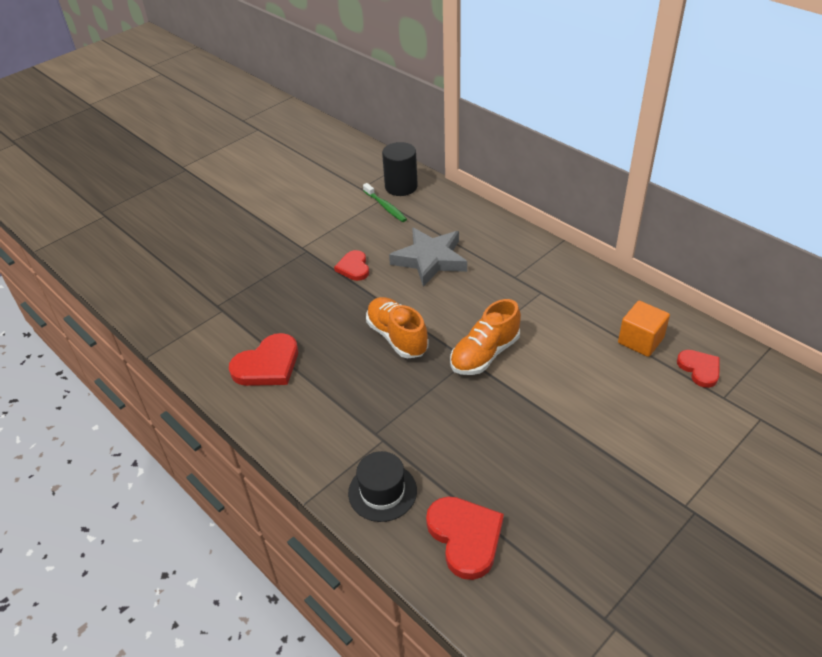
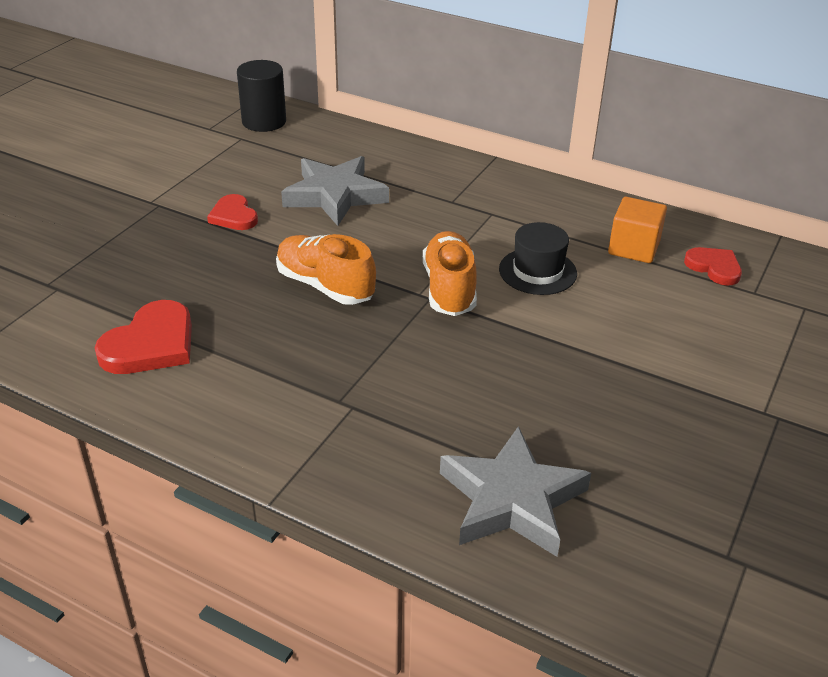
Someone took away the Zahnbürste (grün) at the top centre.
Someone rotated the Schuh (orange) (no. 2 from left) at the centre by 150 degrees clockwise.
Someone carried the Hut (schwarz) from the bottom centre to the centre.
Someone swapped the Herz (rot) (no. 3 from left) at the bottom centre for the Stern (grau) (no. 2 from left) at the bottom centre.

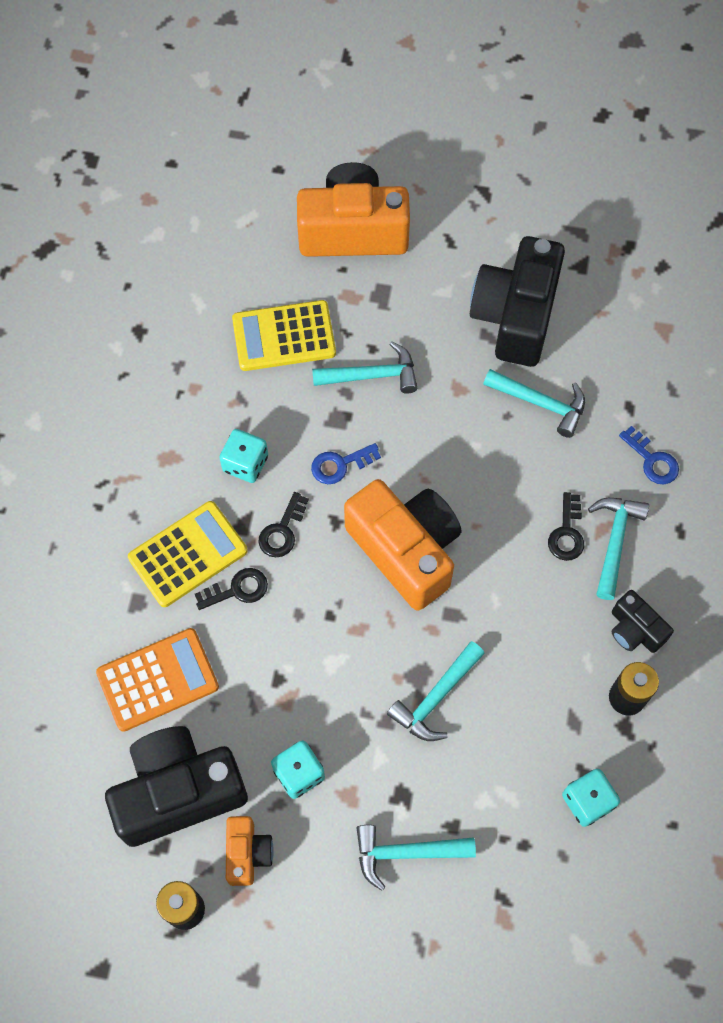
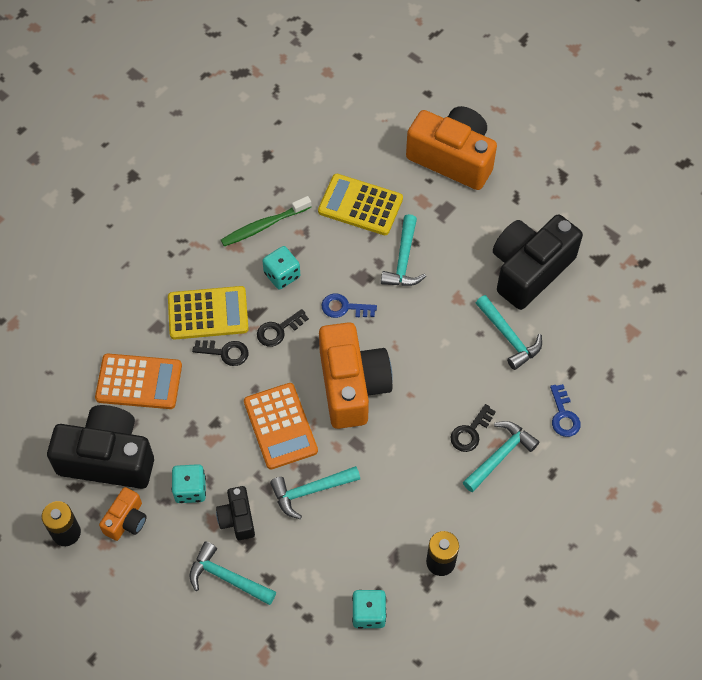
Someone rotated the Hammer (türkis) (no. 1 from left in the first image) at the centre by 75 degrees clockwise.
Someone carried the Kamera (schwarz) (no. 3 from left in the first image) from the middle right to the bottom centre.
Someone put down the Zahnbürste (grün) at the top centre.
Someone put down the Taschenrechner (orange) (no. 2 from left) at the centre.

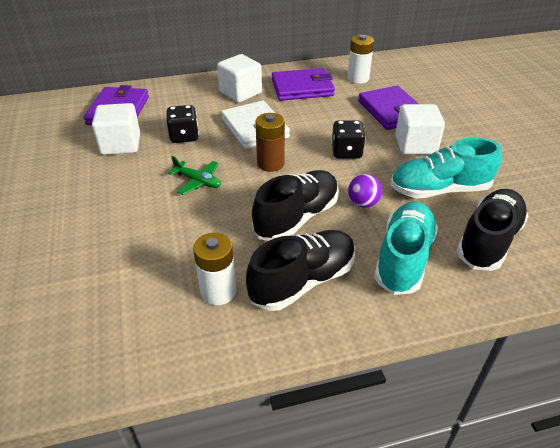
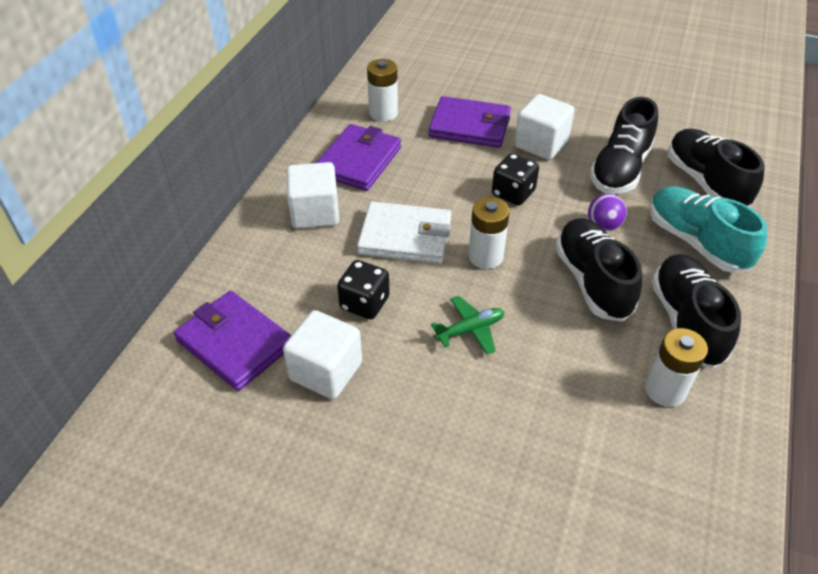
Someone repainted the Batterie (braun) at the top centre, which became the Batterie (weiß) (no. 2 from left) at the centre.
Someone repainted the Schuh (türkis) (no. 2 from left) at the middle right, which became the Schuh (schwarz) (no. 2 from left) at the top right.

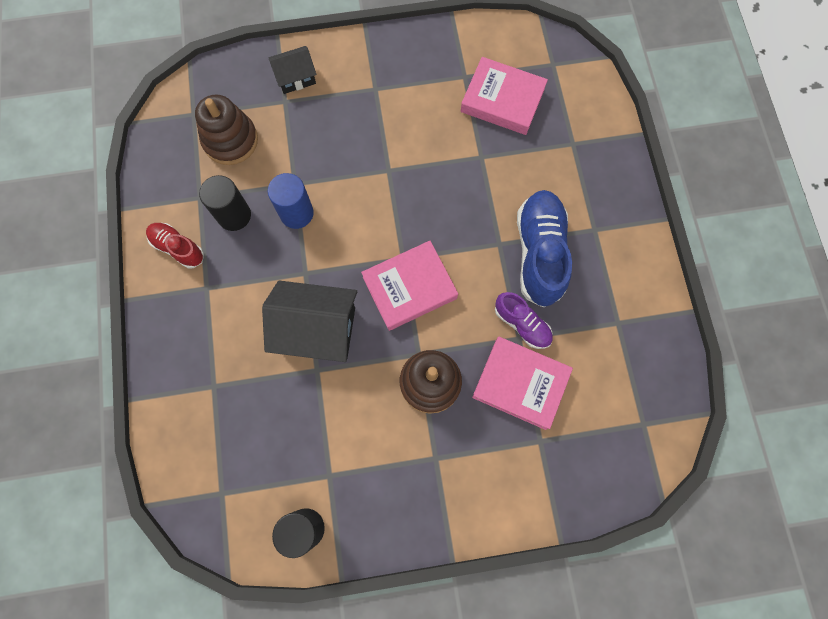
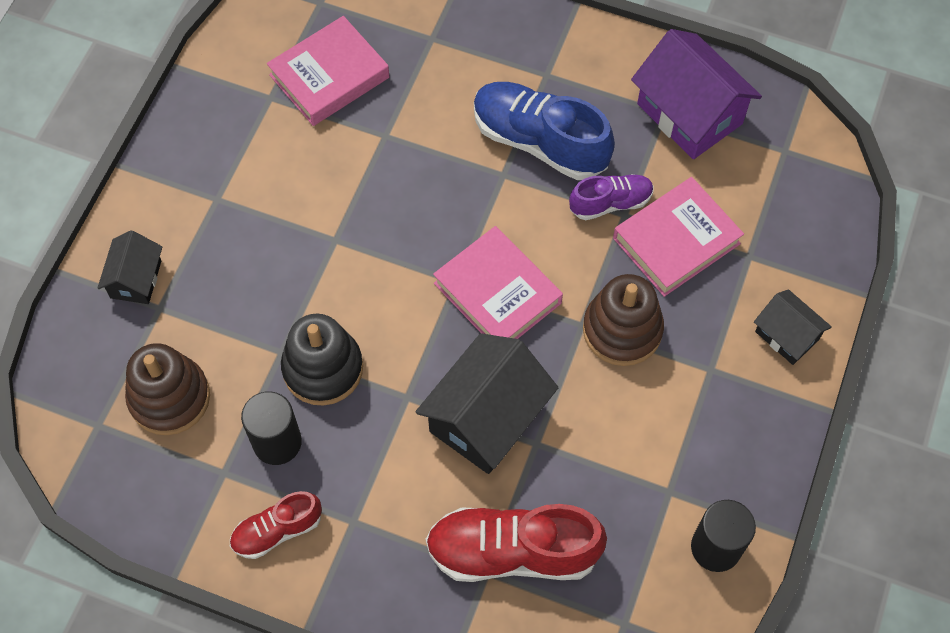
Someone swapped the Vollzylinder (blau) at the top centre for the Stapelspielzeug (schwarz) at the centre.
Someone rotated the Buch (rosa) (no. 1 from left in the first image) at the centre by 45 degrees counterclockwise.
Someone put down the Haus (lila) at the top right.
Someone put down the Haus (schwarz) (no. 3 from left) at the middle right.
Someone put down the Schuh (rot) (no. 2 from left) at the bottom centre.

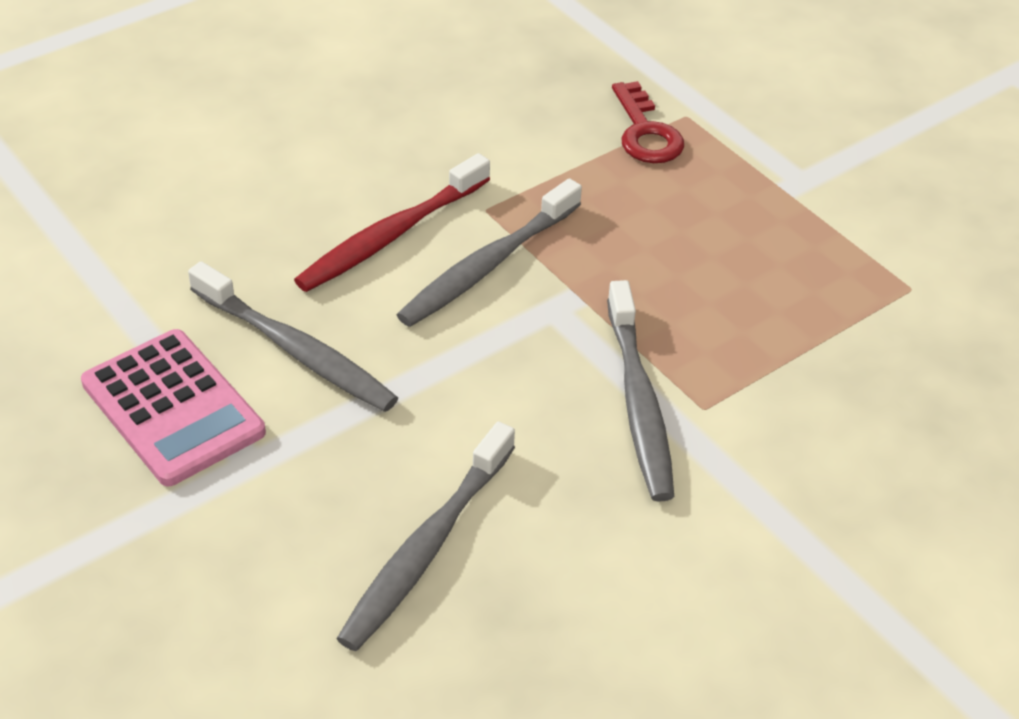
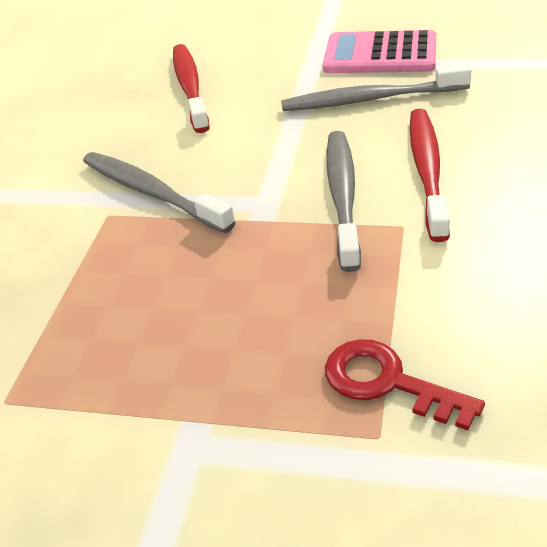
Someone repainted the Zahnbürste (grau) (no. 2 from left) at the bottom centre, which became the Zahnbürste (rot) (no. 1 from left) at the top centre.

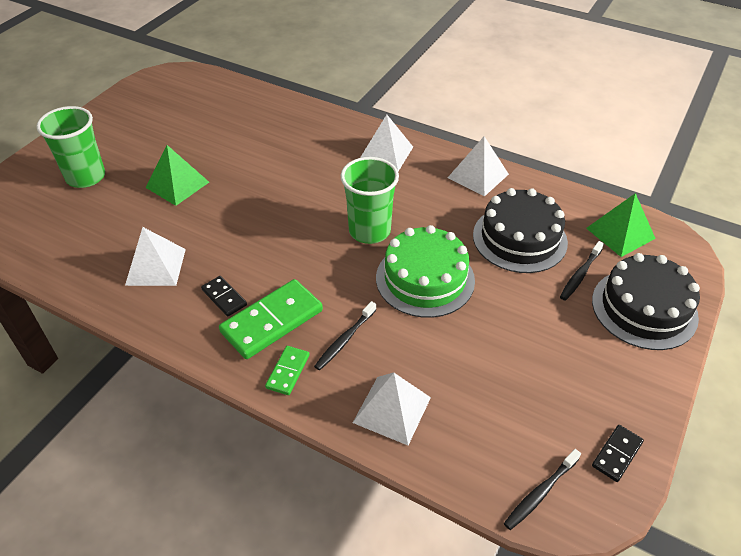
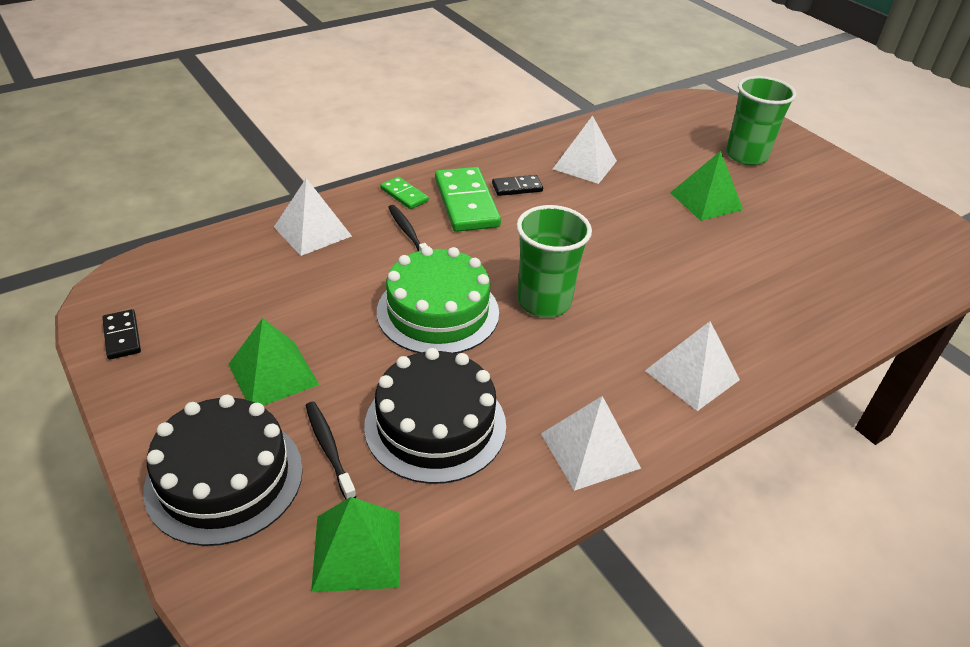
Someone took away the Zahnbürste (schwarz) (no. 2 from left) at the bottom right.
Someone put down the Pyramide (grün) (no. 1 from left) at the middle left.

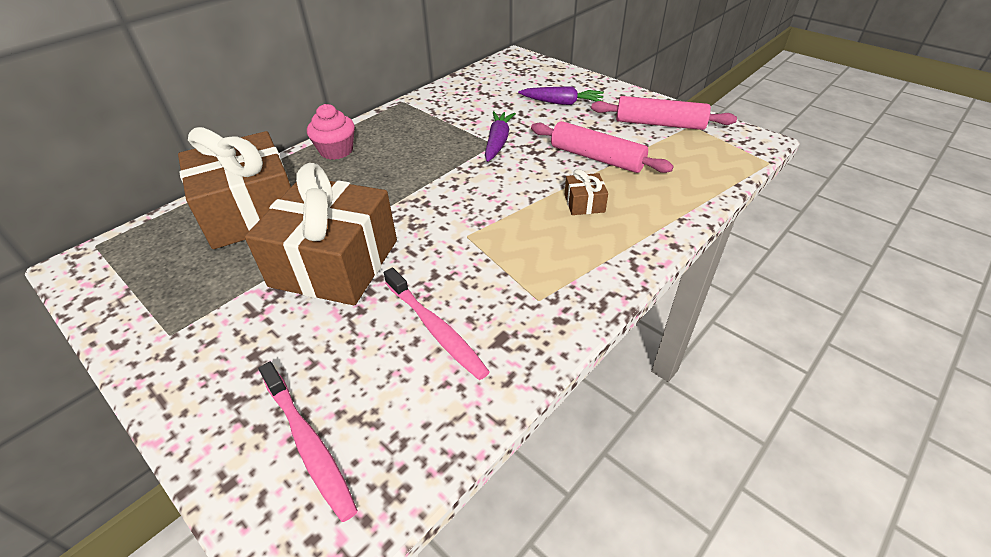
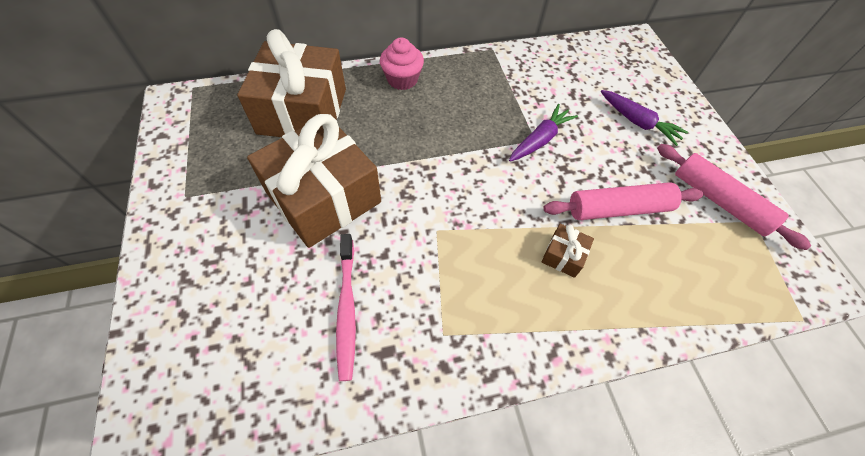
Someone rotated the Nudelholz (rosa) (no. 1 from left) at the top centre by 75 degrees counterclockwise.
Someone took away the Zahnbürste (rosa) (no. 1 from left) at the bottom left.

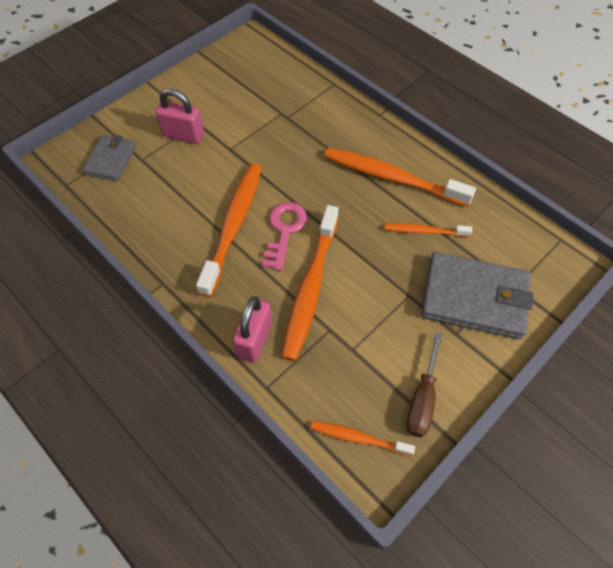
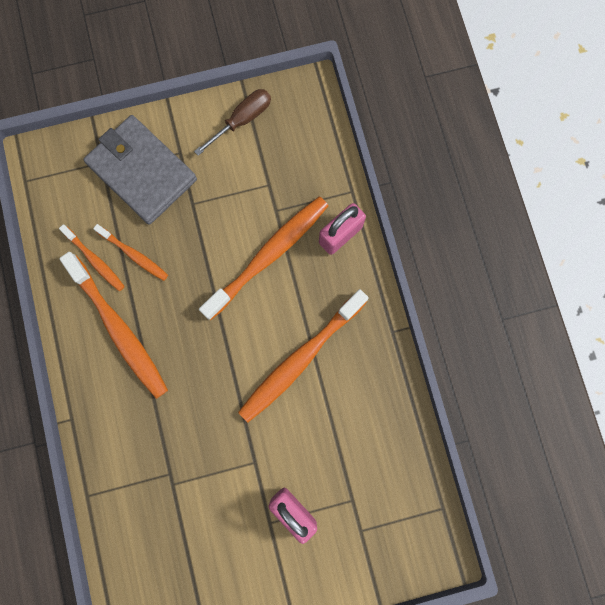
Someone took away the Geldbörse (grau) (no. 1 from left) at the top left.
Someone took away the Schlüssel (rosa) at the centre.
Someone carried the Zahnbürste (orange) (no. 3 from left in the first image) from the bottom centre to the middle left.

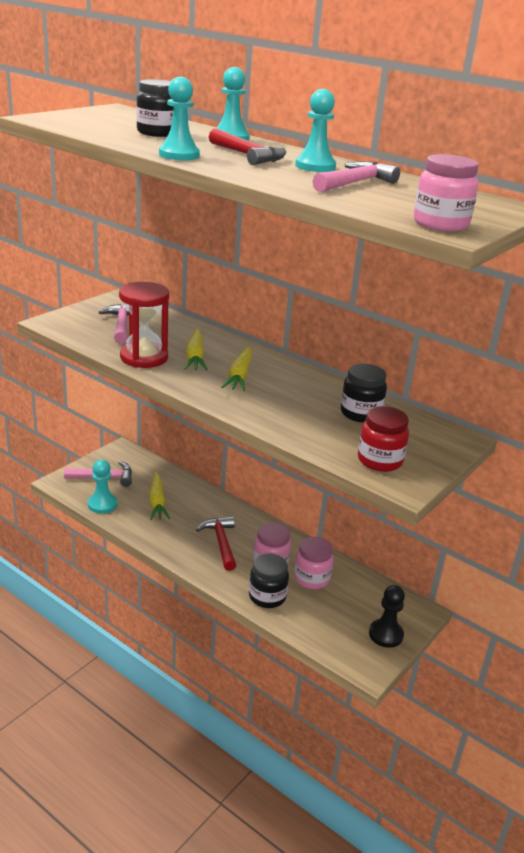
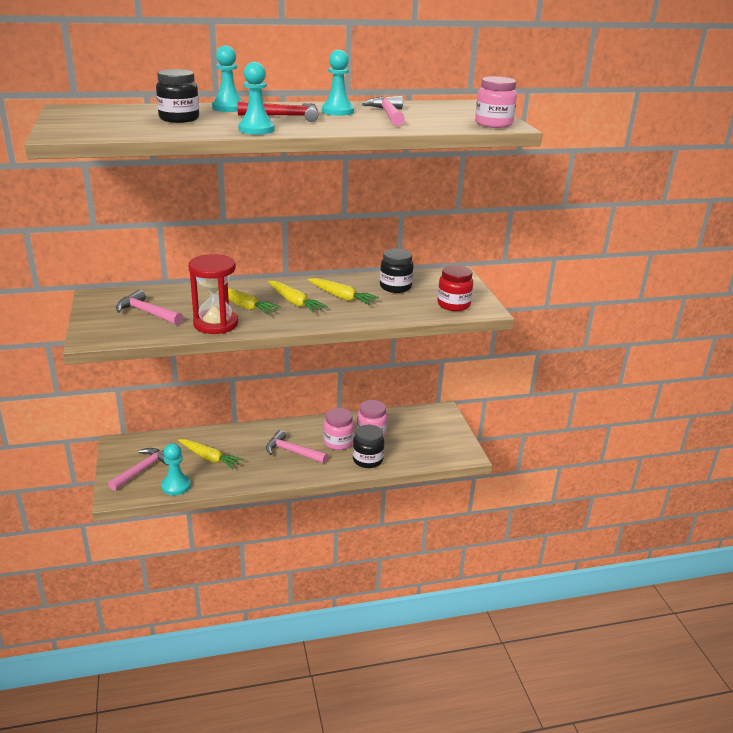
Someone repainted the Hammer (rot) (no. 1 from left) at the centre, which became the Hammer (rosa) (no. 3 from left) at the centre.
Someone took away the Bauer (schwarz) at the bottom right.
Someone put down the Karotte (gelb) (no. 4 from left) at the centre.

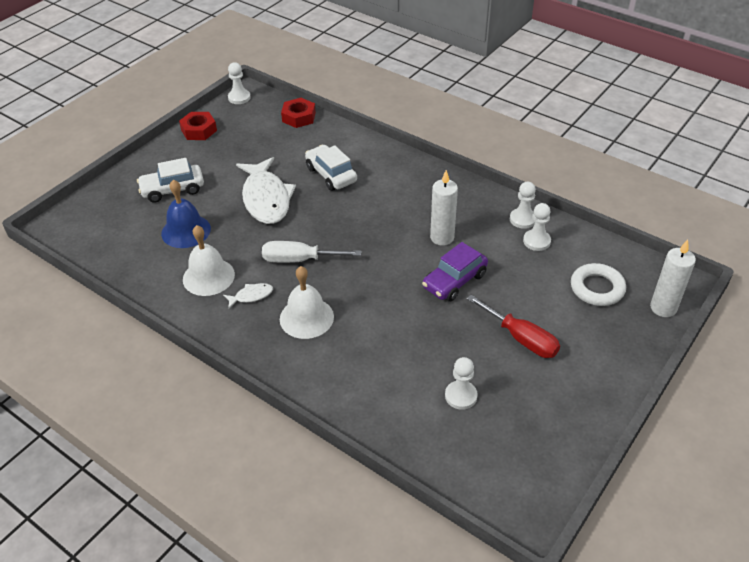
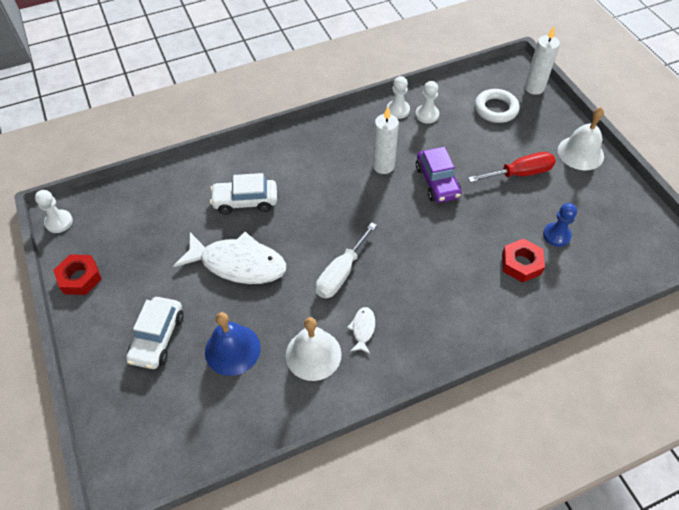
Someone carried the Sechskantmutter (rot) (no. 2 from left) from the top centre to the middle right.
Someone carried the Glocke (weiß) (no. 2 from left) from the centre to the top right.
Someone repainted the Bauer (weiß) (no. 2 from left) at the bottom centre, which became the Bauer (blau) at the middle right.

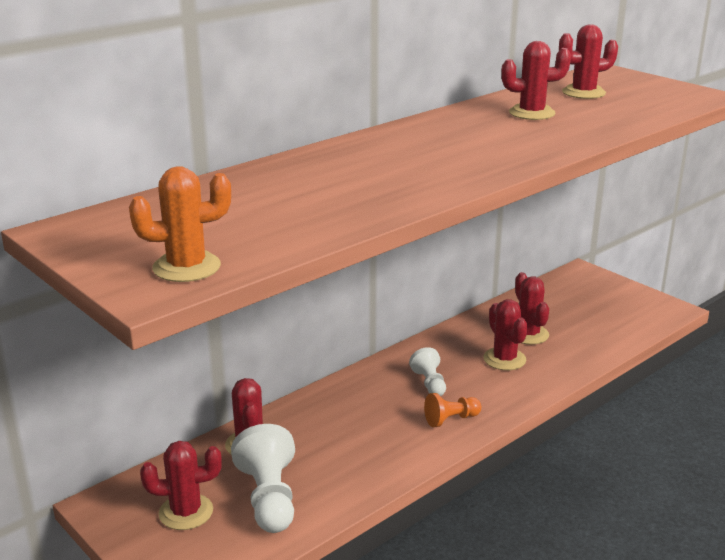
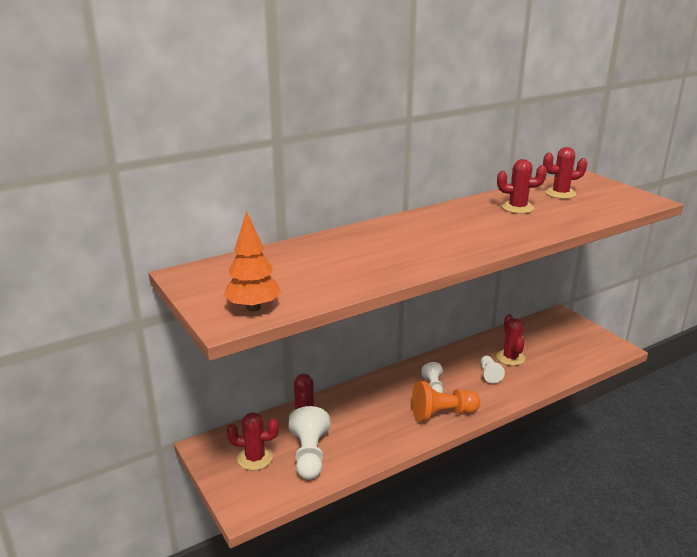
Someone swapped the Kaktus (orange) at the middle left for the Baum (orange) at the centre.
Someone swapped the Kaktus (rot) (no. 3 from left) at the middle right for the Bauer (weiß) (no. 3 from left) at the middle right.
Someone scaled the Bauer (orange) at the bottom centre by 1.72.

